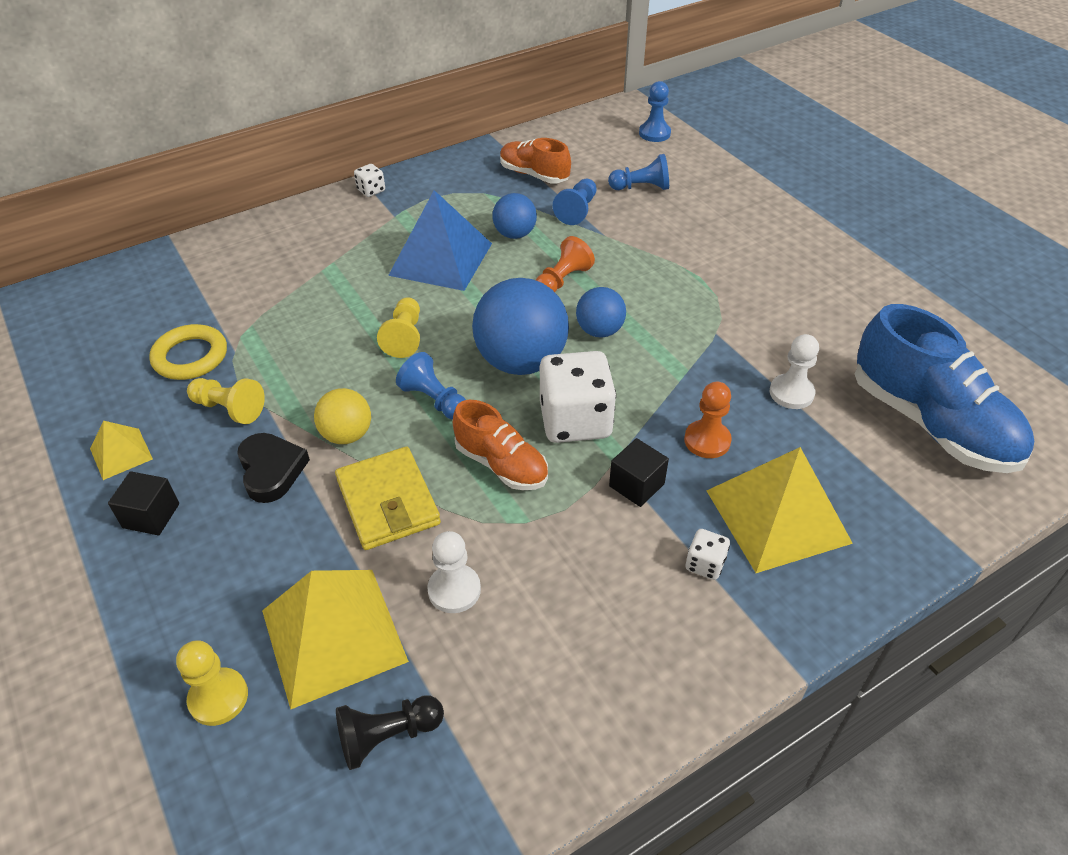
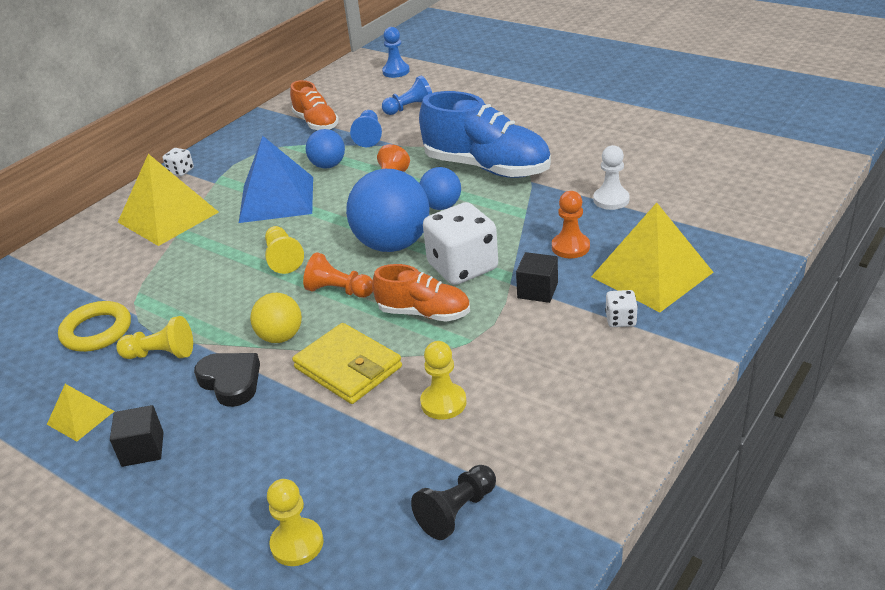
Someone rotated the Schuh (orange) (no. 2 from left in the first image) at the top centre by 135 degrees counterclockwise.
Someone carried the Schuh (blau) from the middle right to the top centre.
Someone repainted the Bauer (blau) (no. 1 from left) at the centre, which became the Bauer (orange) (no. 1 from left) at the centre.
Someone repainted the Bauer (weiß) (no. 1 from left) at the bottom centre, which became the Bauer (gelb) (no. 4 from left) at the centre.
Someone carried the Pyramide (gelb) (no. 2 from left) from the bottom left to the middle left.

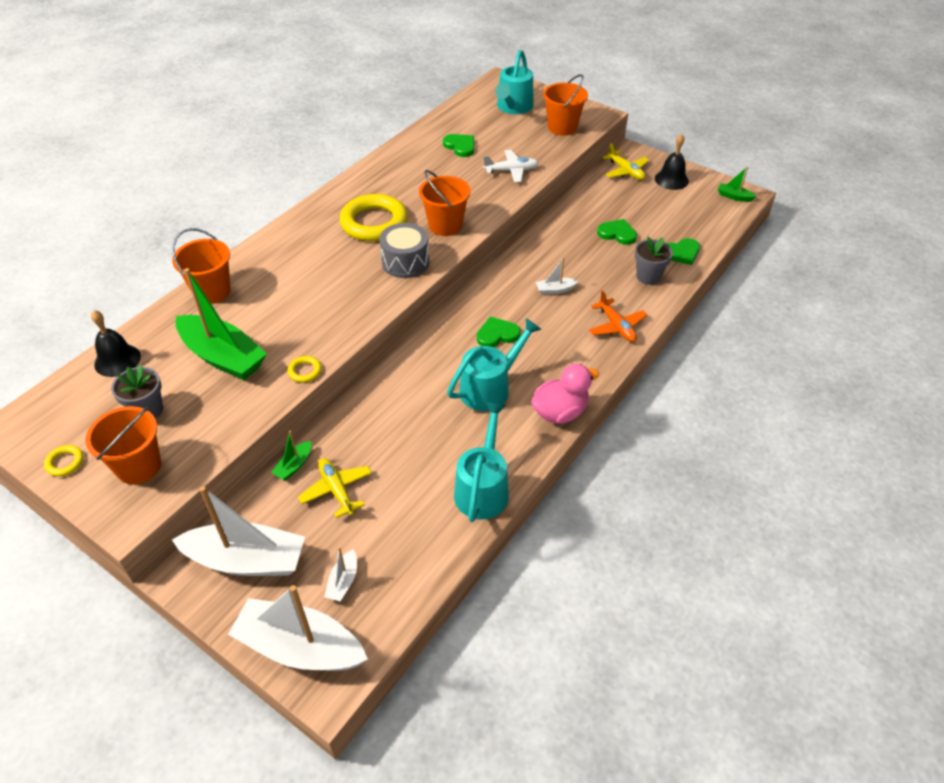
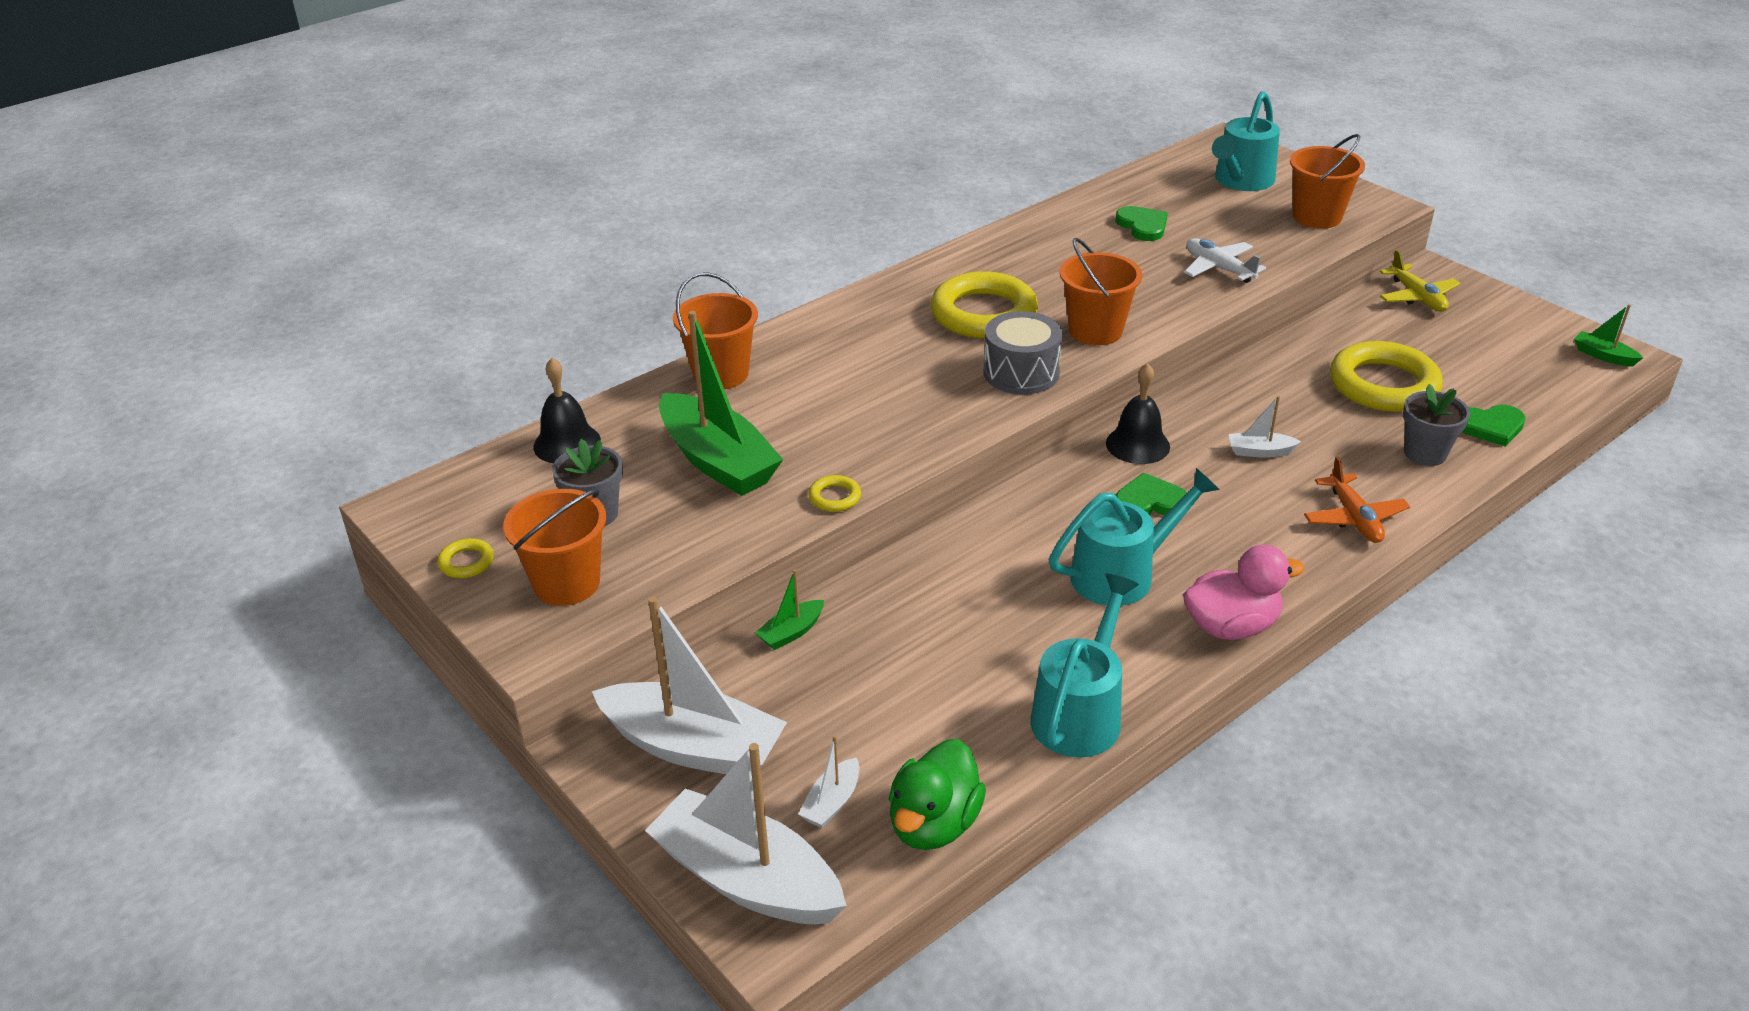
Someone carried the Glocke (schwarz) (no. 2 from left) from the top right to the centre.
Someone rotated the Flugzeug (weiß) at the top centre by 135 degrees counterclockwise.
Someone swapped the Herz (grün) (no. 3 from left) at the top centre for the Ring (gelb) (no. 4 from left) at the middle right.
Someone took away the Flugzeug (gelb) (no. 1 from left) at the centre.
Someone put down the Ente (grün) at the bottom centre.

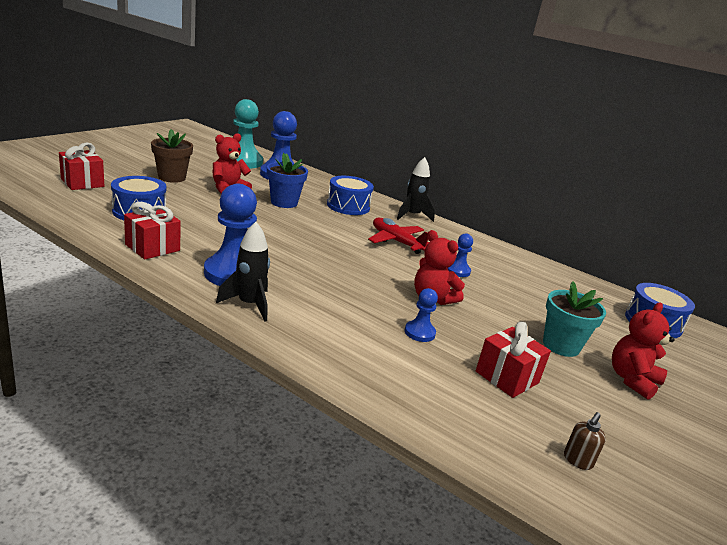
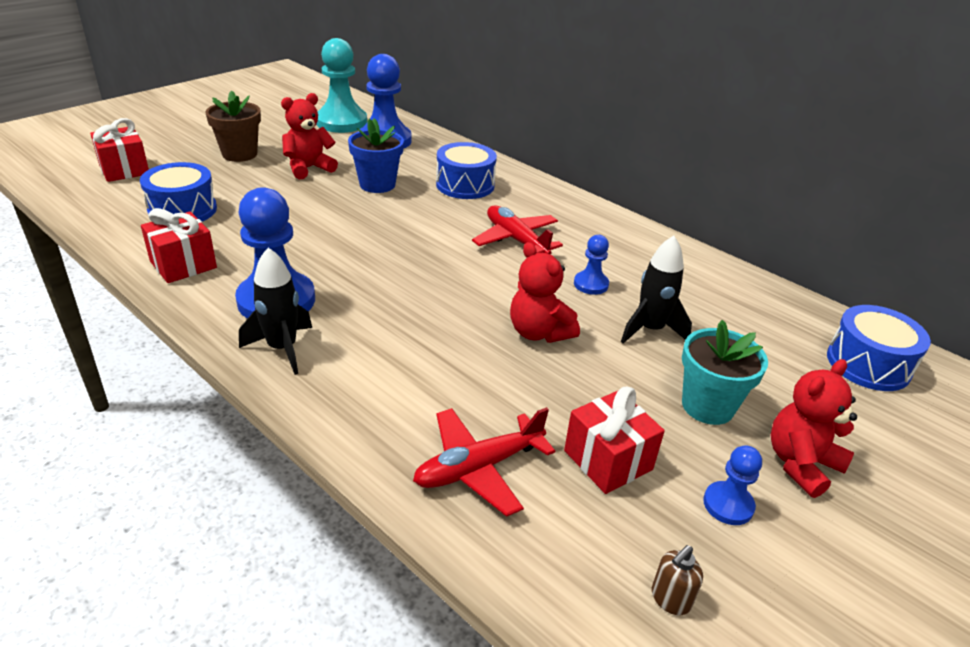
Someone carried the Rakete (schwarz) (no. 2 from left) from the centre to the middle right.
Someone carried the Bauer (blau) (no. 3 from left in the first image) from the centre to the bottom right.
Someone put down the Flugzeug (rot) (no. 1 from left) at the bottom centre.

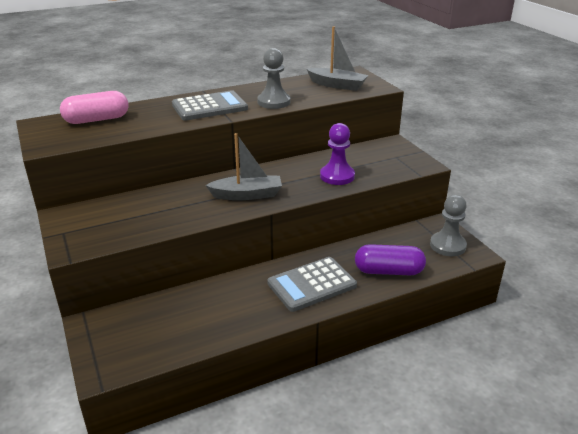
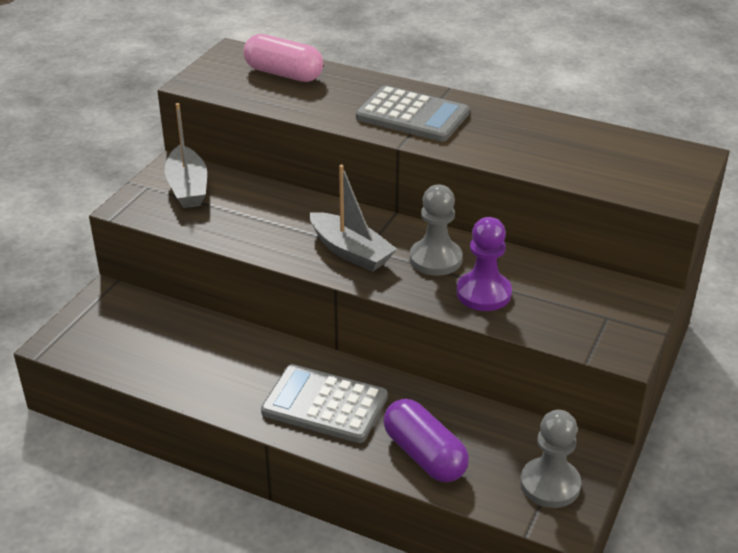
Someone carried the Boot (grau) (no. 2 from left in the first image) from the top centre to the top left.
Someone carried the Bauer (grau) (no. 1 from left) from the top centre to the centre.

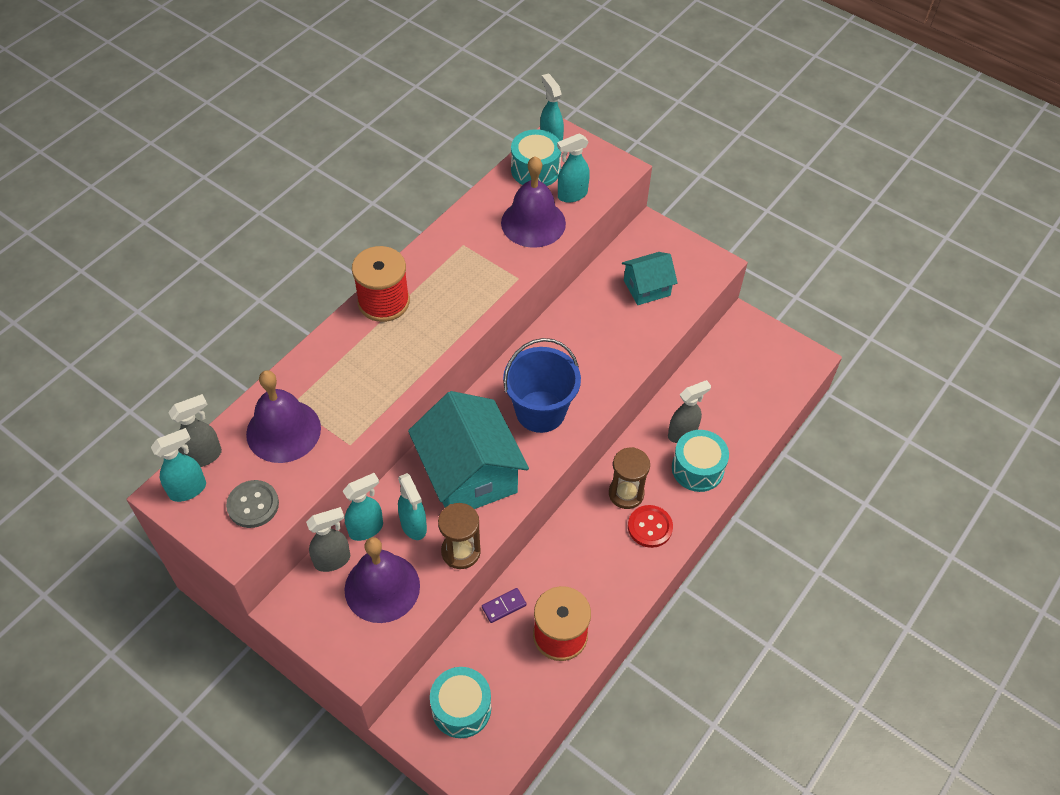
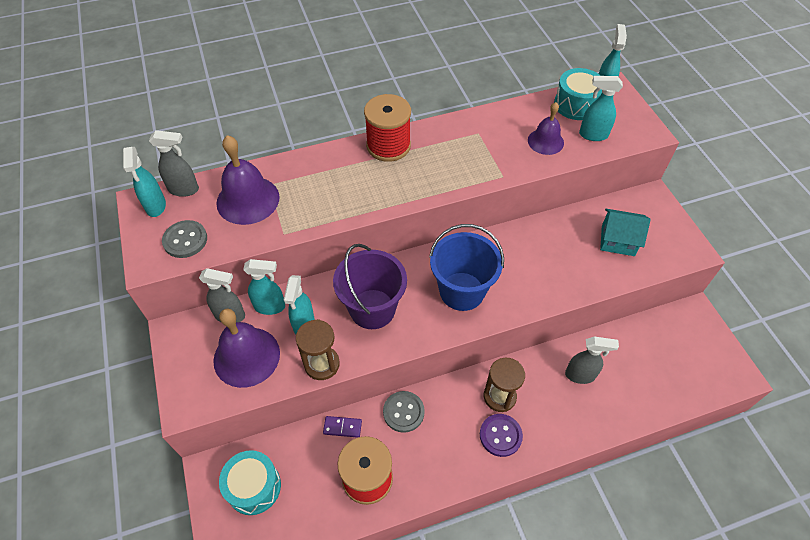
Someone scaled the Glocke (lila) (no. 3 from left) at the top centre by 0.62.
Someone swapped the Haus (türkis) (no. 1 from left) at the centre for the Eimer (lila) at the centre.
Someone rotated the Sprühflasche (türkis) (no. 1 from left) at the middle left by 75 degrees clockwise.
Someone took away the Trommel (türkis) (no. 3 from left) at the centre.
Someone repainted the Knopf (rot) at the centre, which became the Knopf (lila) at the bottom centre.
Someone put down the Knopf (grau) (no. 2 from left) at the bottom centre.

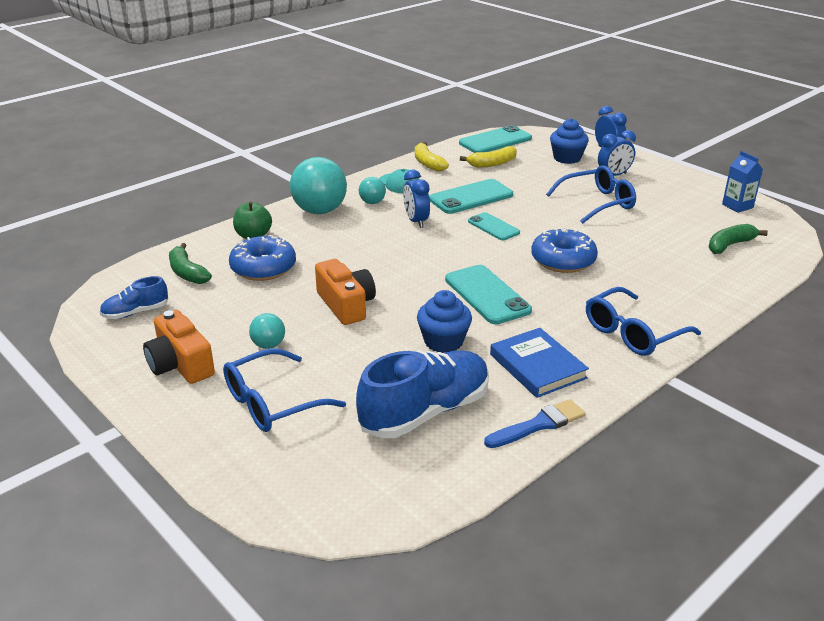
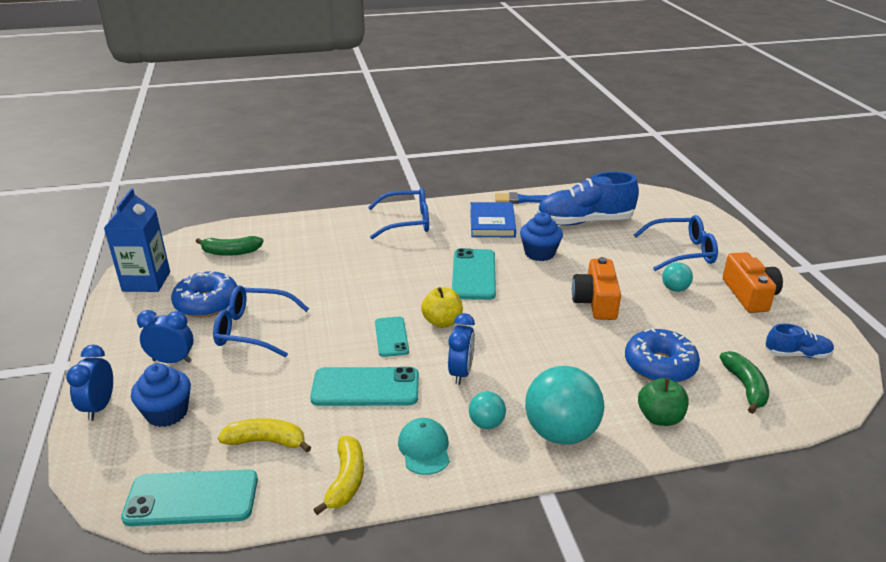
Someone scaled the Getränkekarton (blau) at the top right by 1.62.
Someone carried the Donut (blau) (no. 2 from left in the first image) from the middle right to the middle left.
Someone put down the Apfel (gelb) at the centre.

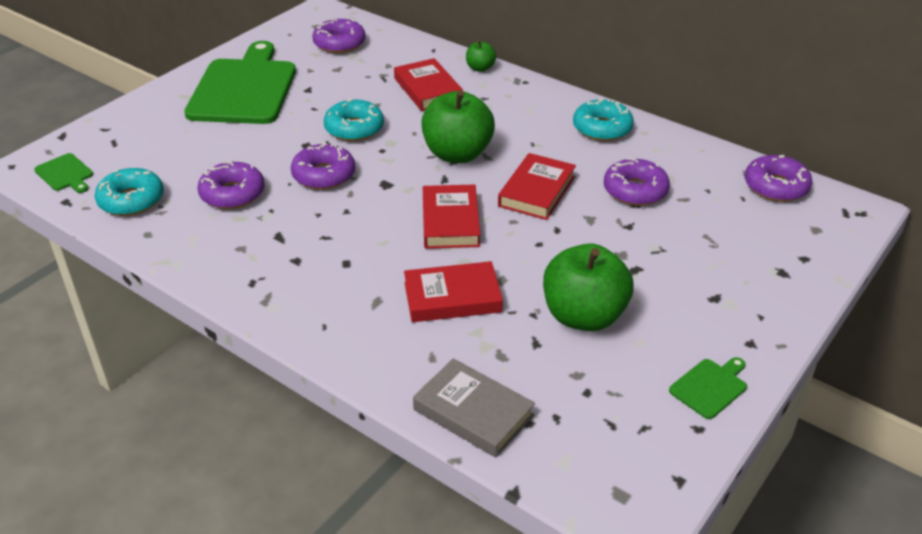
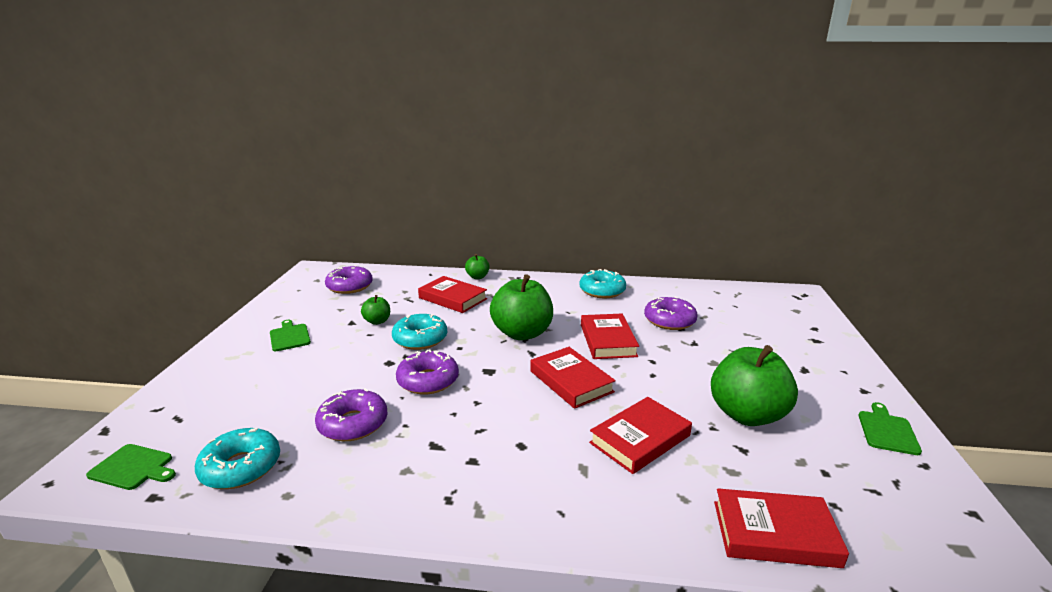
Someone scaled the Schneidebrett (grün) (no. 2 from left) at the top left by 0.41.
Someone took away the Donut (lila) (no. 5 from left) at the middle right.
Someone repainted the Buch (grau) at the bottom centre, which became the Buch (rot) (no. 5 from left) at the bottom right.
Someone put down the Apfel (grün) (no. 1 from left) at the centre.

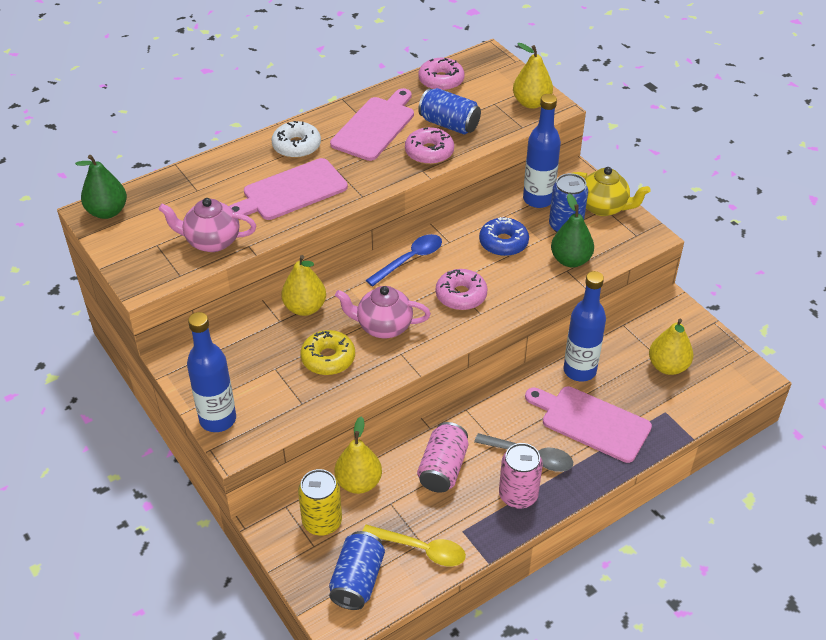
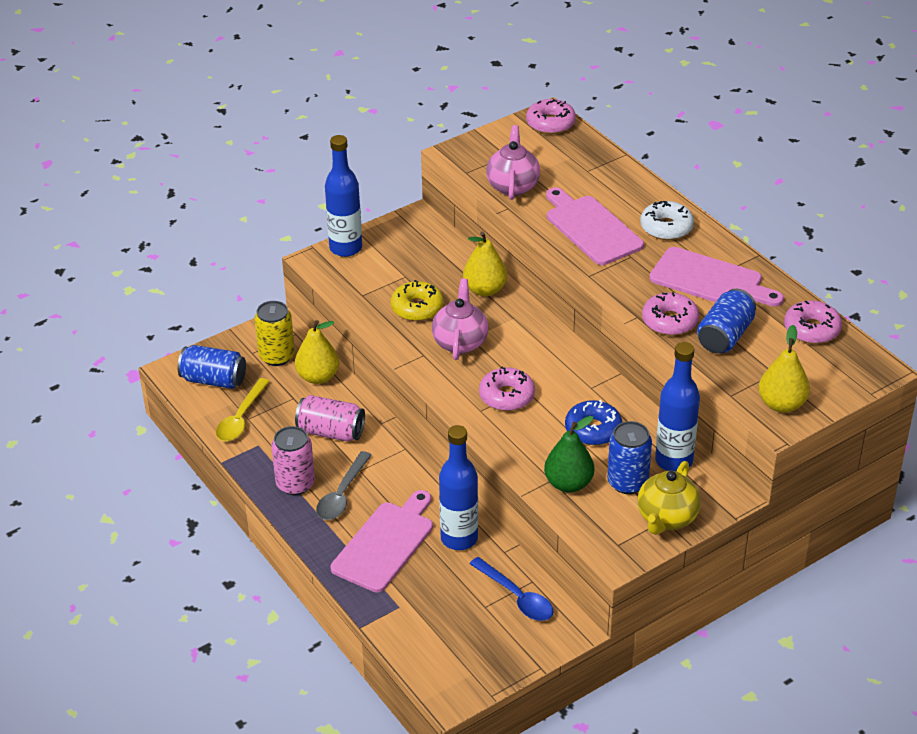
Someone swapped the Birne (grün) (no. 1 from left) at the top left for the Donut (rosa) (no. 2 from left) at the top centre.
Someone carried the Löffel (blau) from the centre to the bottom centre.
Someone took away the Birne (gelb) (no. 4 from left) at the middle right.

